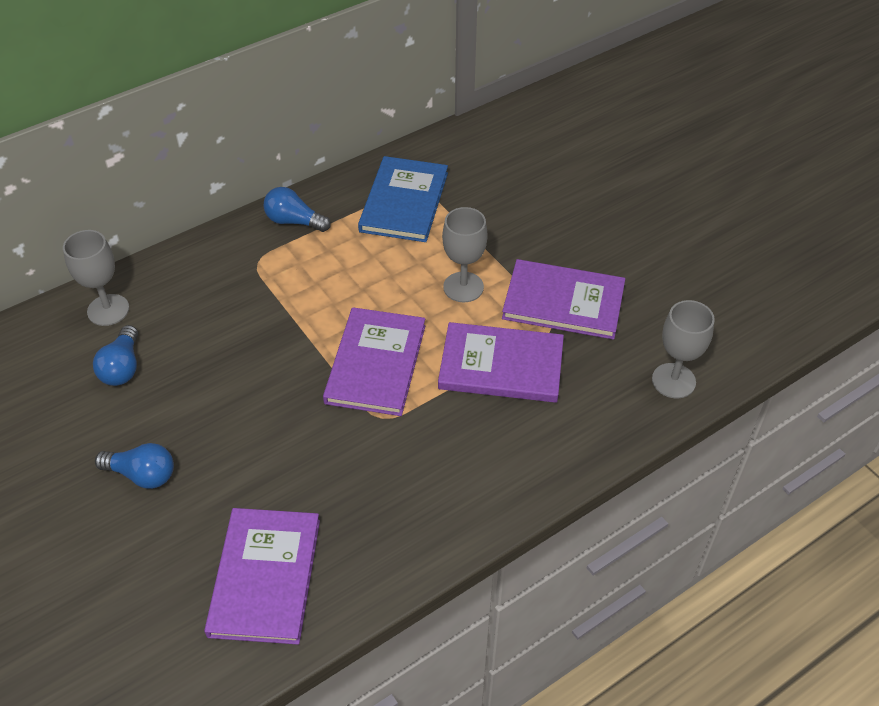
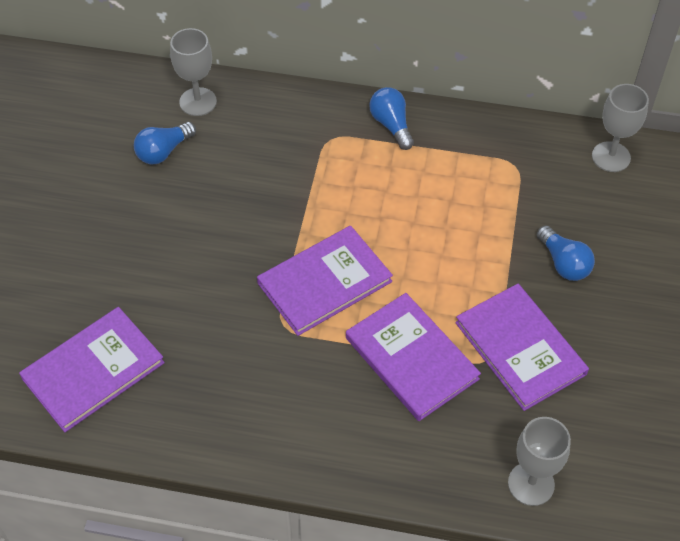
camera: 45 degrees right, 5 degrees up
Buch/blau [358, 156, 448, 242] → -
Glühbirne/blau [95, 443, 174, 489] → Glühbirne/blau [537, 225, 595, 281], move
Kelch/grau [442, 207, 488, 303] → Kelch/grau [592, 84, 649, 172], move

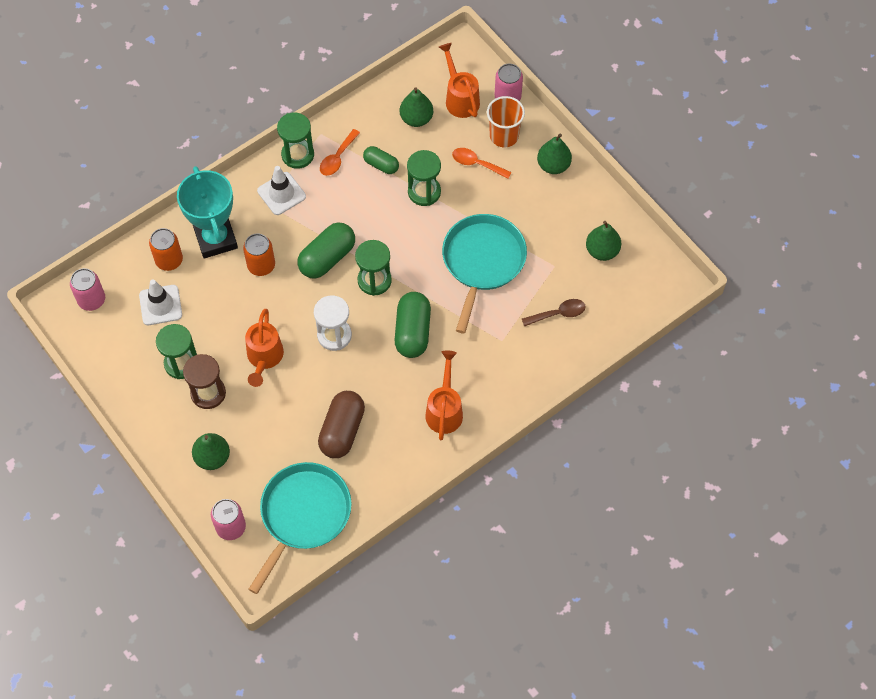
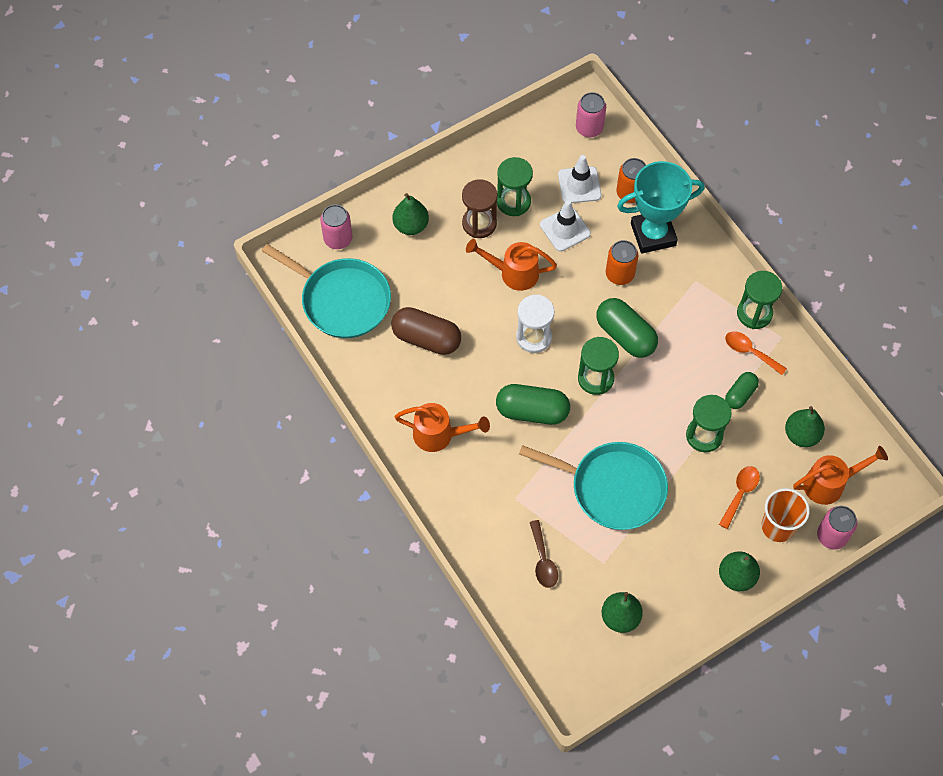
camera: 95 degrees right, 0 degrees up
Leitkegel/weiß [257, 166, 306, 215] → Leitkegel/weiß [540, 200, 591, 251], move

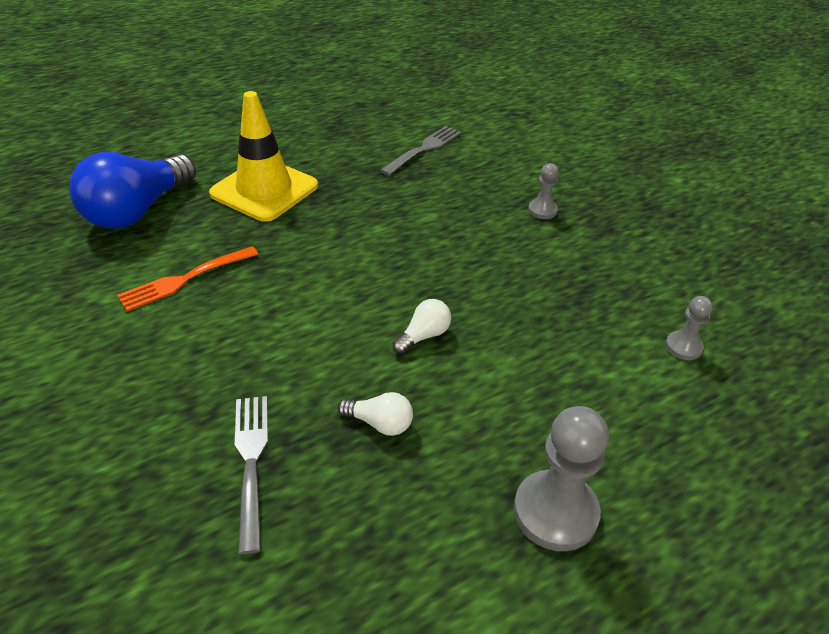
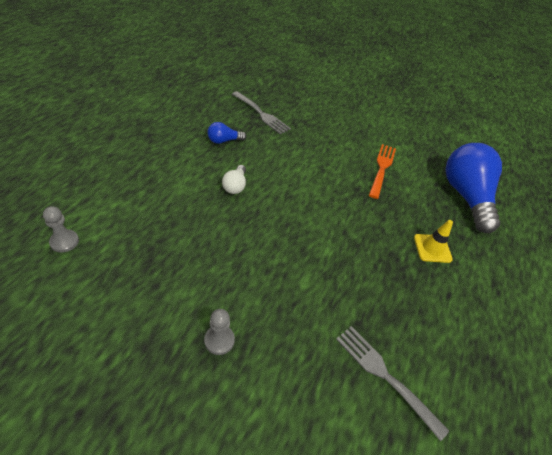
camera: 140 degrees right, 5 degrees up
Bauer/grau [514, 406, 609, 551] → -
Glühbirne/weiß [337, 392, 413, 436] → Glühbirne/blau [207, 122, 246, 144]
Gabel/grau [380, 126, 461, 176] → Gabel/grau [336, 326, 449, 441], 135 degrees clockwise
Leitkegel/gelb [209, 91, 318, 222] → Leitkegel/gelb [414, 220, 453, 263], x0.48

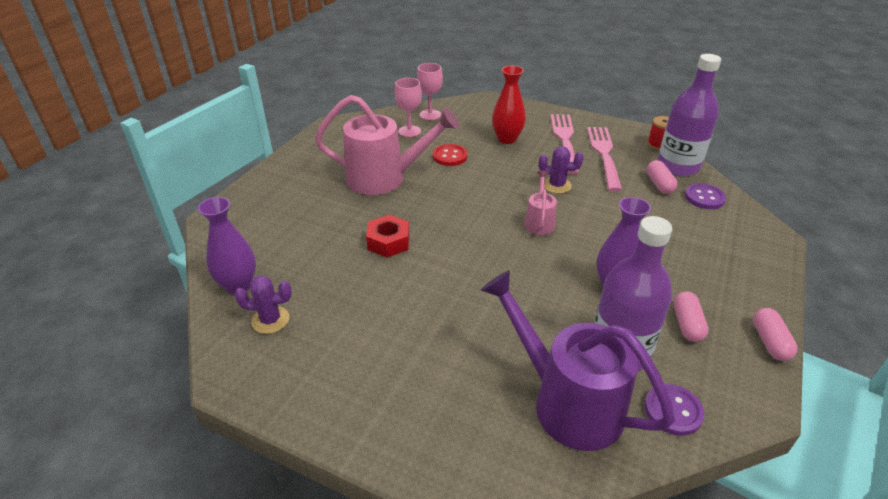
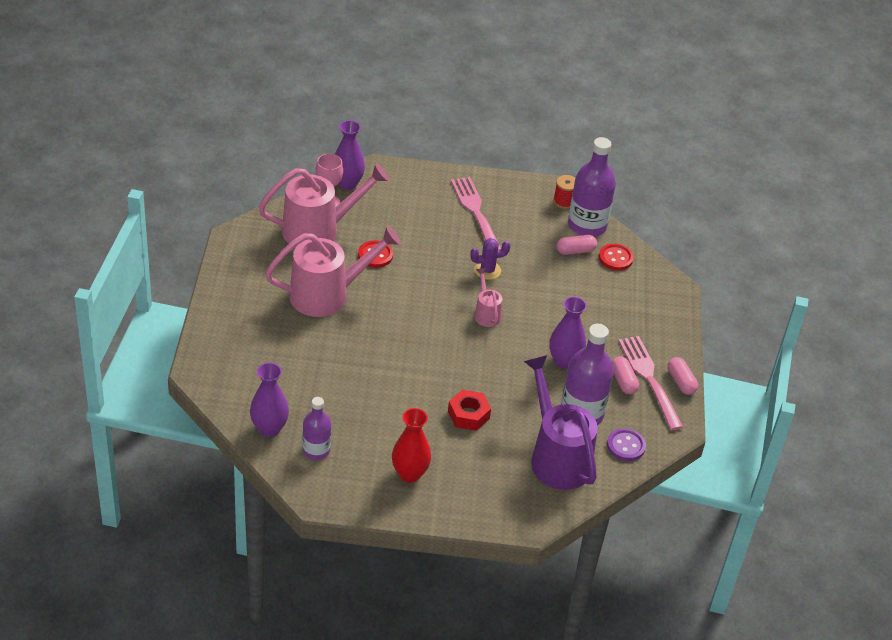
camera: 25 degrees left, 5 degrees up
- → Vase/lila [335, 120, 365, 190]
Sechskantmutter/rot [366, 215, 409, 258] → Sechskantmutter/rot [448, 389, 491, 431], move
Vase/rot [492, 66, 526, 144] → Vase/rot [392, 408, 431, 483], move
Gabel/rosa [587, 127, 622, 191] → Gabel/rosa [618, 336, 683, 430], move
Kaktus/lila [234, 275, 292, 334] → Flasche/lila [302, 397, 331, 460]
Kelch/rosa [394, 78, 422, 137] → Gießkanne/rosa [258, 163, 389, 248]
Knopf/lila [685, 183, 726, 209] → Knopf/rot [599, 243, 634, 270]
Gießkanne/lila [481, 270, 675, 451] → Gießkanne/lila [524, 355, 598, 490], 45 degrees clockwise
Kapsel/rosa [647, 160, 678, 194] → Kapsel/rosa [556, 235, 597, 255], 75 degrees counterclockwise

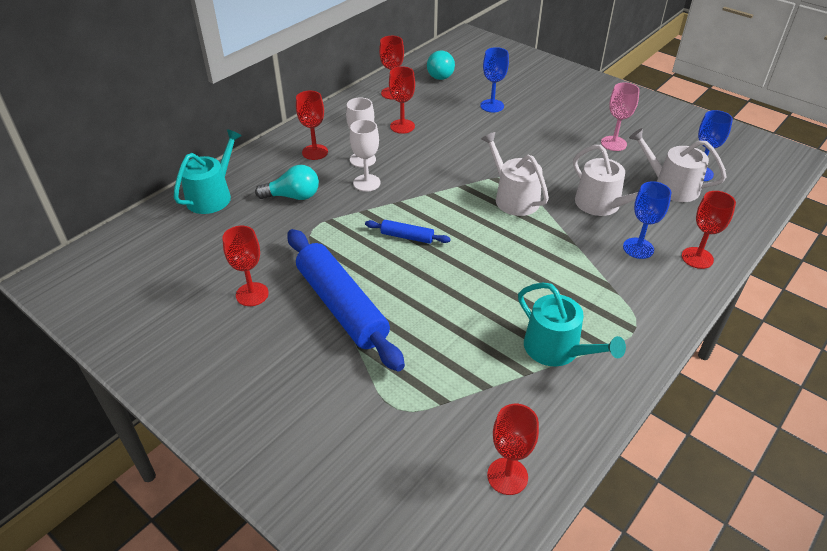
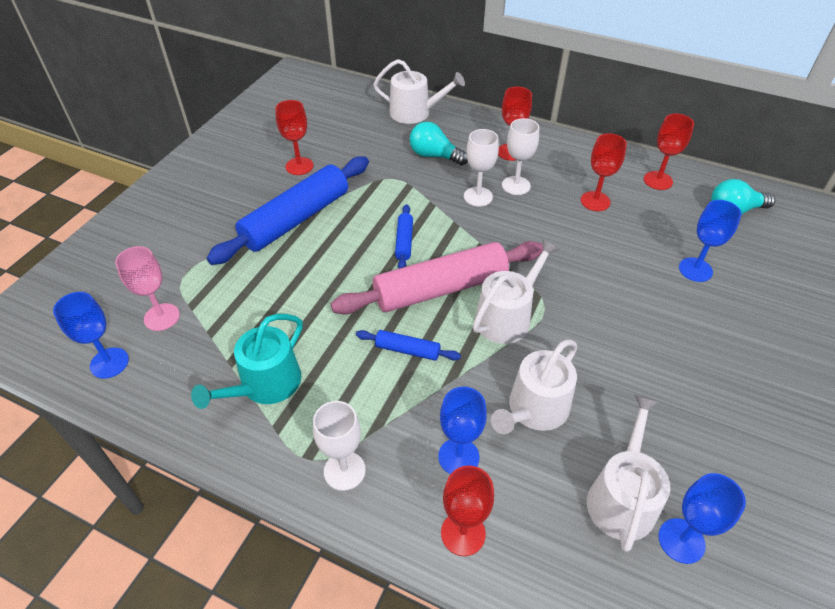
camera: 75 degrees right, 5 degrees up
- → Kelch/weiß [313, 401, 366, 491]
- → Nudelholz/rosa [331, 241, 543, 315]
- → Nudelholz/blau [356, 330, 461, 361]
Kelch/rosa [601, 82, 640, 151] → Kelch/rosa [115, 246, 180, 331], move
Gießkanne/türkis [174, 129, 242, 214] → Gießkanne/weiß [373, 59, 465, 124]
Kelch/rot [487, 404, 539, 495] → Kelch/blau [53, 292, 129, 378]
Glühbirne/türkis [255, 165, 319, 200] → Glühbirne/türkis [410, 122, 468, 165], 135 degrees clockwise

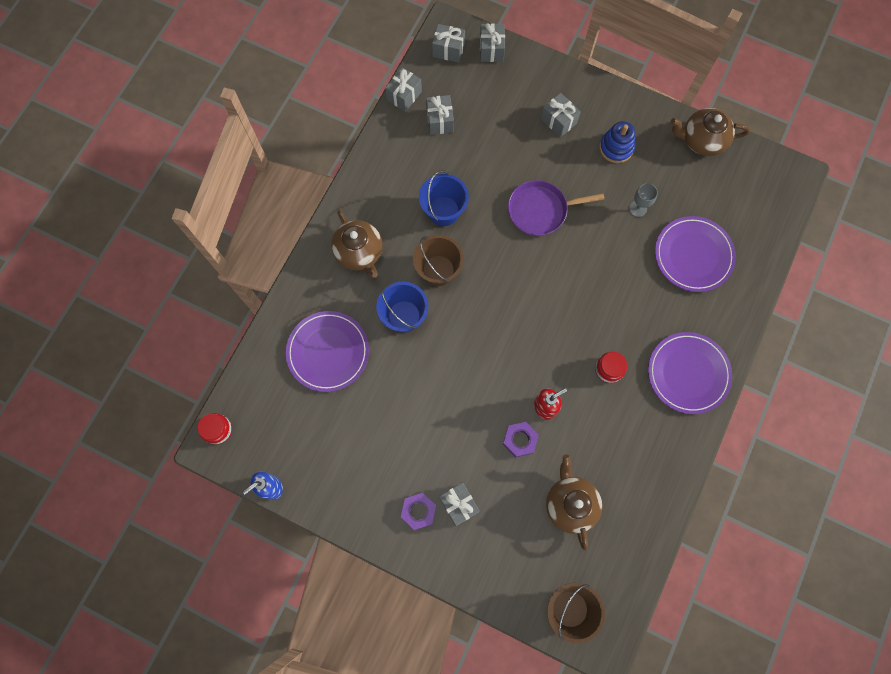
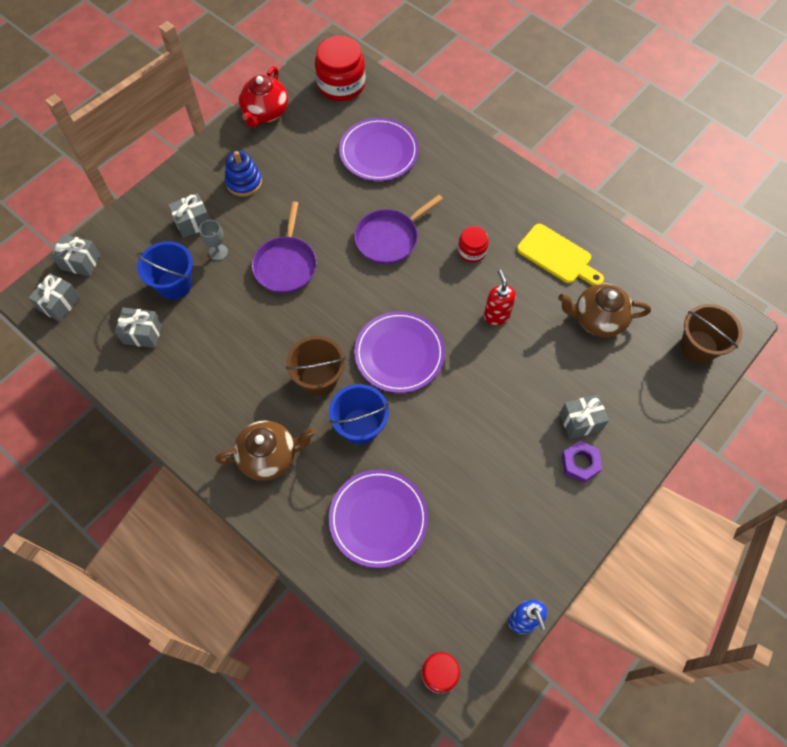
camera: 75 degrees left, 10 degrees down
Geschenk/grau [385, 67, 422, 112] → -
Sechskantmutter/lila [503, 422, 539, 458] → -
- → Einmachglas/rot [315, 36, 366, 101]
- → Pfanne/lila [354, 195, 443, 264]
- → Schneidebrett/gelb [517, 224, 604, 285]
Eimer/blau [419, 170, 469, 226] → Eimer/blau [137, 241, 193, 300], move
Kelch/grau [629, 183, 658, 217] → Kelch/grau [199, 220, 228, 261], move
Teller/lila [648, 332, 732, 414] → Teller/lila [354, 311, 445, 393], move
Teekanne/braun [671, 108, 750, 156] → Teekanne/rot [239, 66, 288, 128]

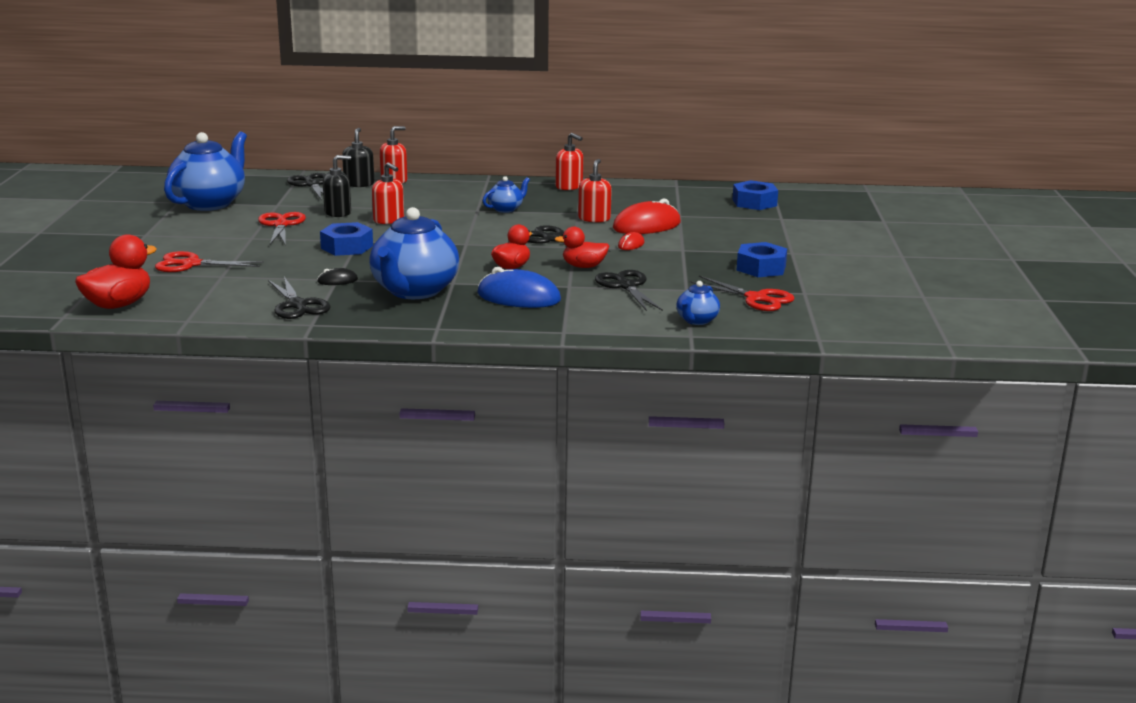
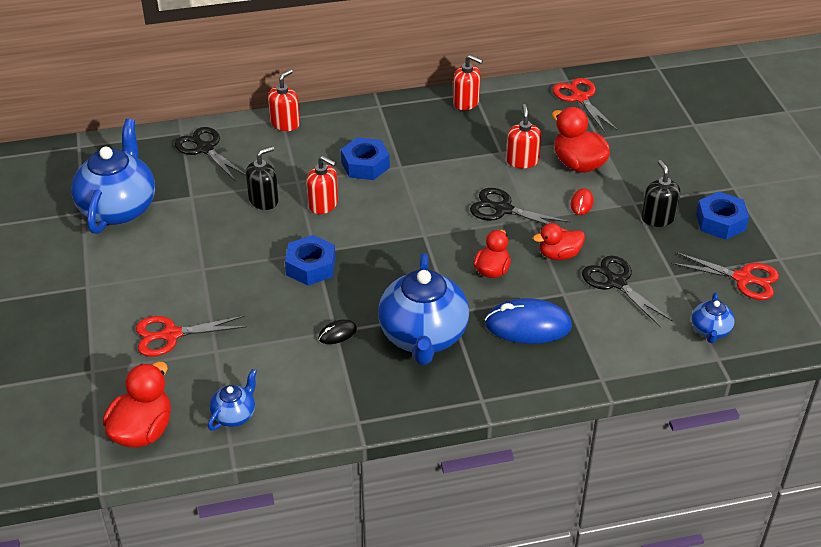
camera: 15 degrees left, 20 degrees up
Schere/schwarz [268, 277, 331, 319] → -
Schere/rot [258, 212, 306, 246] → Schere/rot [553, 78, 617, 132], move
Seifenspender/schwarz [342, 128, 374, 187] → Seifenspender/schwarz [641, 160, 680, 227], move
Teekanne/blau [483, 176, 530, 213] → Teekanne/blau [208, 369, 257, 430], move
Sechskantmutter/blau [732, 180, 778, 210] → Sechskantmutter/blau [341, 137, 390, 180], move
Computermaus/rot [613, 198, 681, 234] → Ente/rot [552, 107, 610, 173]

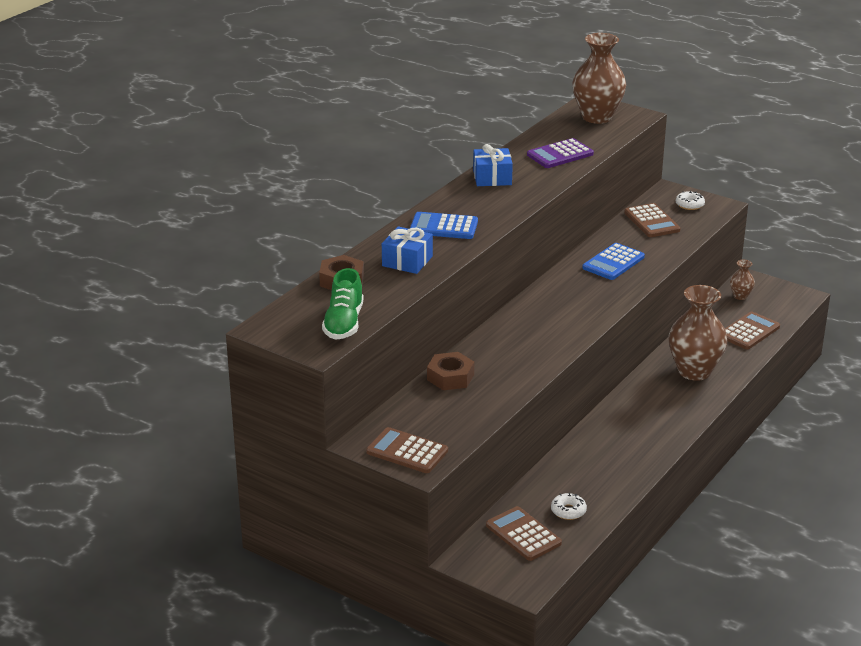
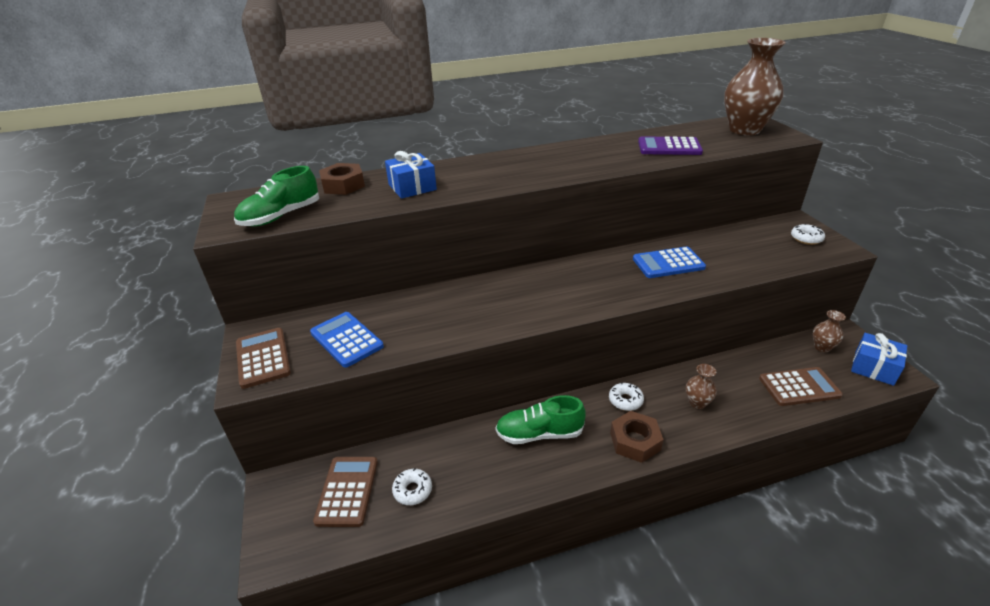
camera: 40 degrees right, 5 degrees up
Taschenrechner/braun [624, 203, 681, 237] → -
- → Schuh/grün [495, 395, 586, 444]
- → Donut/weiß [609, 382, 644, 411]
Taschenrechner/blau [410, 212, 478, 239] → Taschenrechner/blau [310, 312, 384, 368], move
Sechskantmutter/braun [427, 352, 474, 390] → Sechskantmutter/braun [610, 411, 664, 463], move
Geschenk/blau [473, 144, 513, 186] → Geschenk/blau [851, 333, 907, 386], move
Vase/braun [668, 285, 728, 381] → Vase/braun [686, 364, 717, 409], x0.46

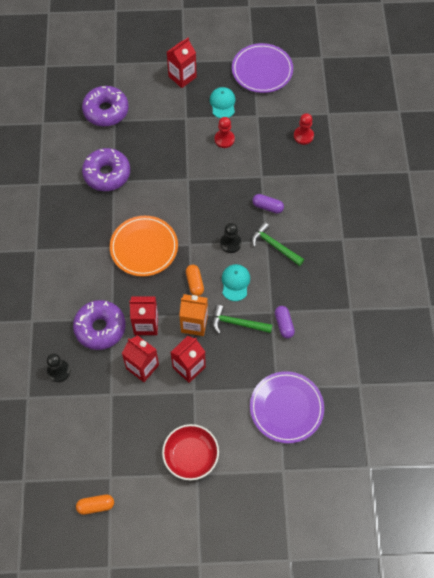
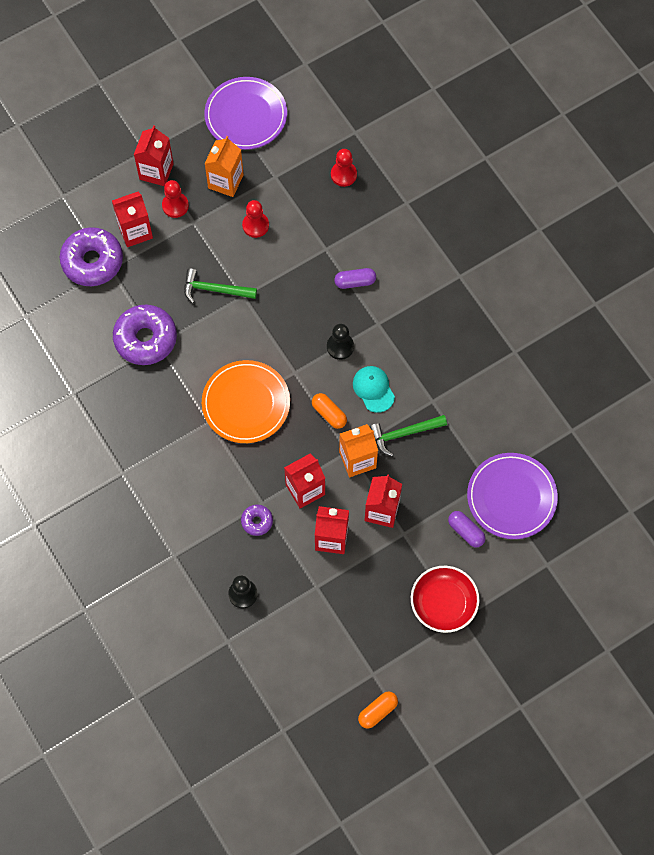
camera: 30 degrees left, 5 degrees up
- → Getränkekarton/rot [112, 191, 153, 247]
- → Bauer/rot [162, 180, 189, 218]
Hammer/grün [252, 222, 304, 266] → Hammer/grün [184, 268, 257, 303], move
Kapsel/lila [275, 306, 295, 338] → Kapsel/lila [448, 511, 485, 547], move
Kappe/türkis [210, 87, 235, 118] → Getränkekarton/orange [204, 136, 244, 197]
Donut/lila [73, 300, 126, 350] → Donut/lila [241, 505, 273, 536], x0.48

